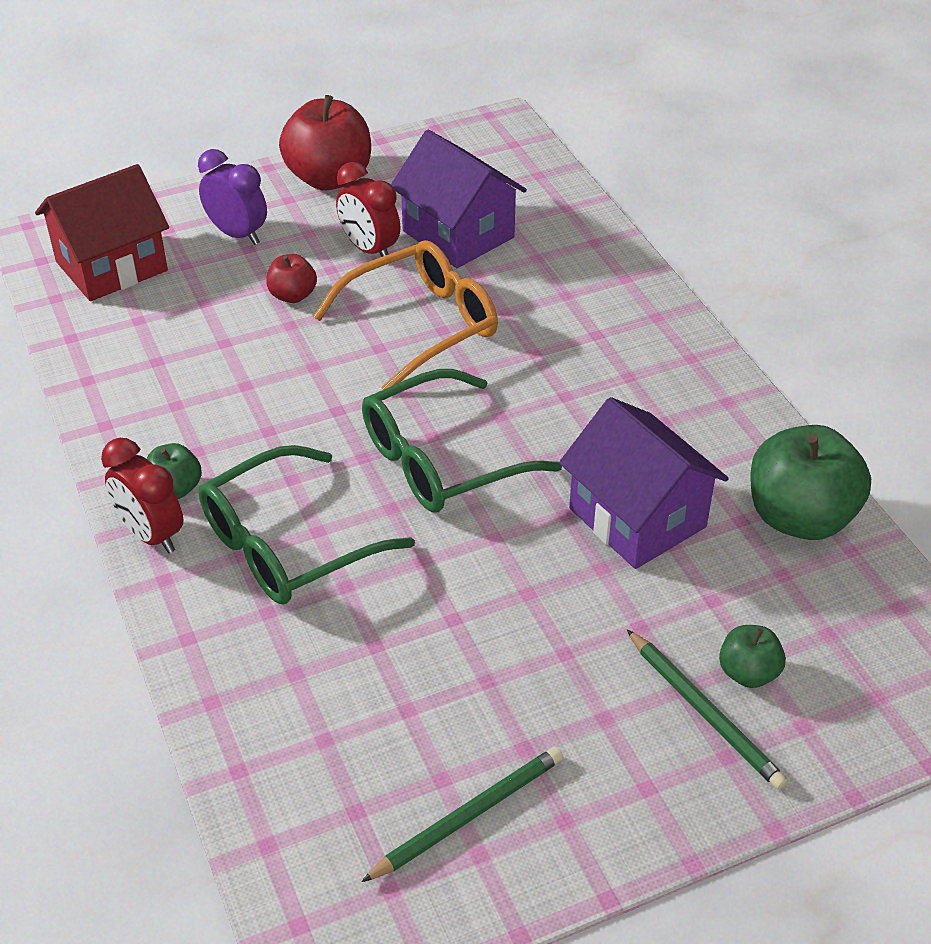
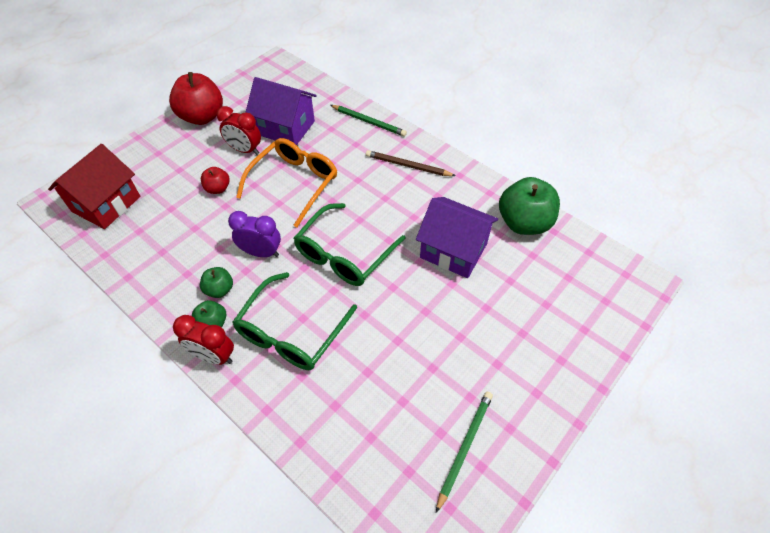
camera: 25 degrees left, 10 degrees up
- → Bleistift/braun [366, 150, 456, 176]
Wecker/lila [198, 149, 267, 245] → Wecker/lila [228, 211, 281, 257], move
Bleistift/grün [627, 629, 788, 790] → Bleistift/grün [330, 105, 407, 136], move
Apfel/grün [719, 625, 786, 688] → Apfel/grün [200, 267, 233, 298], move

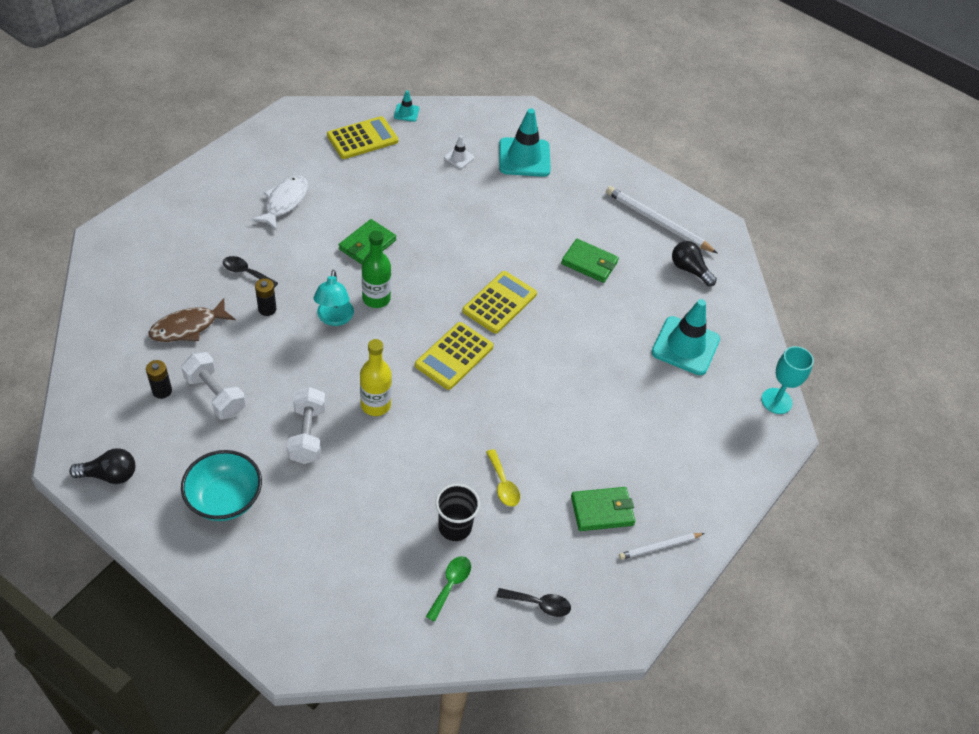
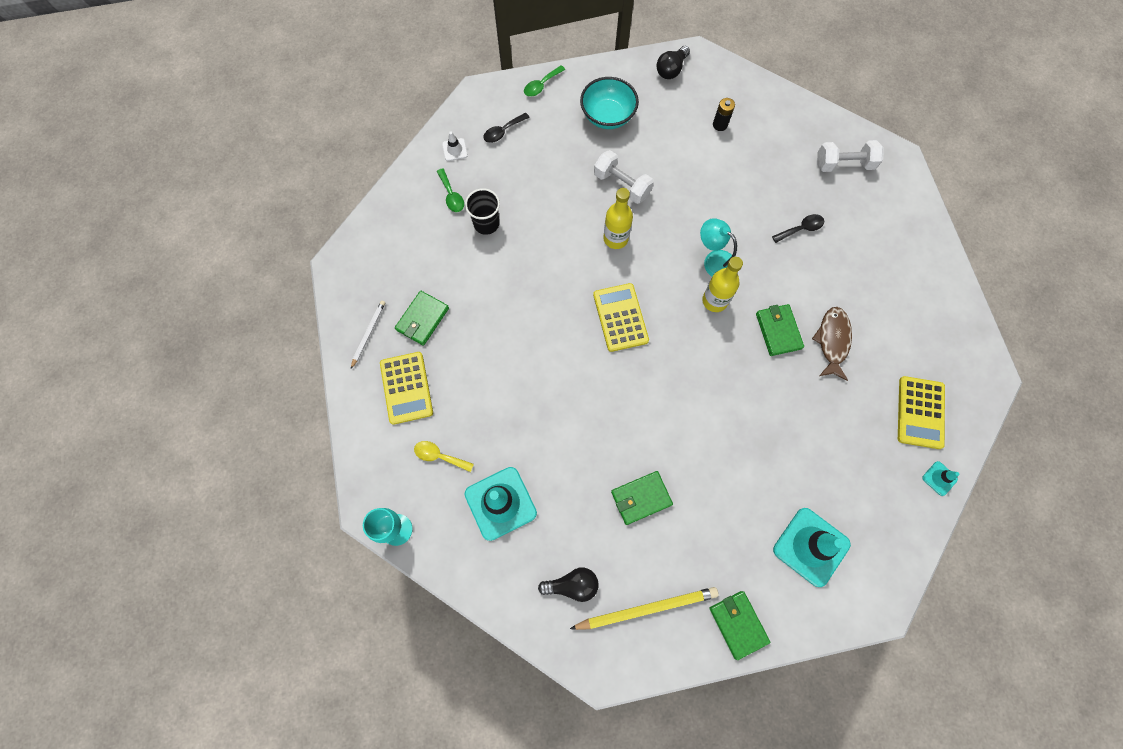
camera: 135 degrees right, 20 degrees up
Fisch/weiß [251, 175, 308, 230] → -
Batterie/schwarz [255, 278, 276, 316] → -
- → Löffel/grün [524, 65, 565, 97]
- → Geldbörse/grün [709, 591, 770, 660]
Fisch/braun [149, 298, 236, 342] → Fisch/braun [812, 307, 852, 381], move
Hantel/weiß [181, 352, 246, 419] → Hantel/weiß [817, 140, 884, 172], move
Leitkegel/weiß [444, 136, 474, 169] → Leitkegel/weiß [442, 131, 468, 161], move
Taschenrechner/gelb [462, 271, 537, 334] → Taschenrechner/gelb [380, 352, 433, 425], move
Löffel/gelb [486, 449, 520, 507] → Löffel/gelb [414, 441, 474, 472], move
Löffel/schwarz [497, 588, 571, 617] → Löffel/schwarz [484, 113, 530, 143], move
Flasche/grün [362, 231, 391, 308] → Flasche/gelb [702, 257, 743, 312]
Bleistift/weiß [606, 186, 717, 253] → Bleistift/gelb [570, 587, 719, 630]

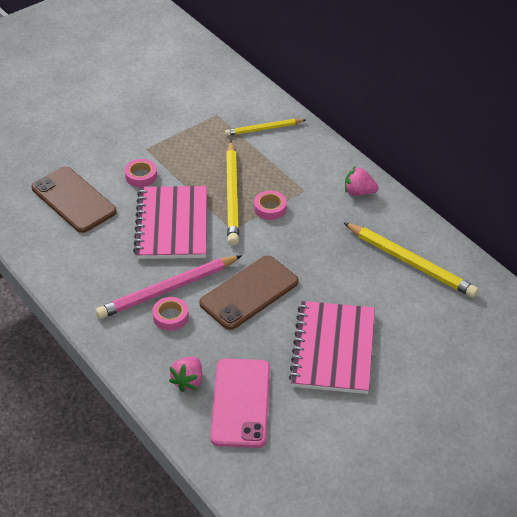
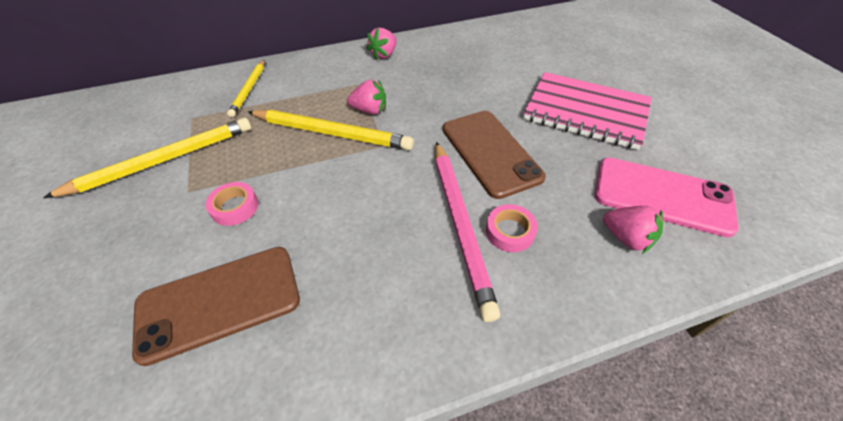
camera: 70 degrees left, 5 degrees up
Notizbuch/rosa [133, 186, 207, 259] → -
Bleistift/gelb [343, 222, 479, 298] → Bleistift/gelb [43, 118, 252, 198], move
Klebeband/rosa [254, 190, 287, 220] → Erdbeere/rosa [347, 80, 386, 115]

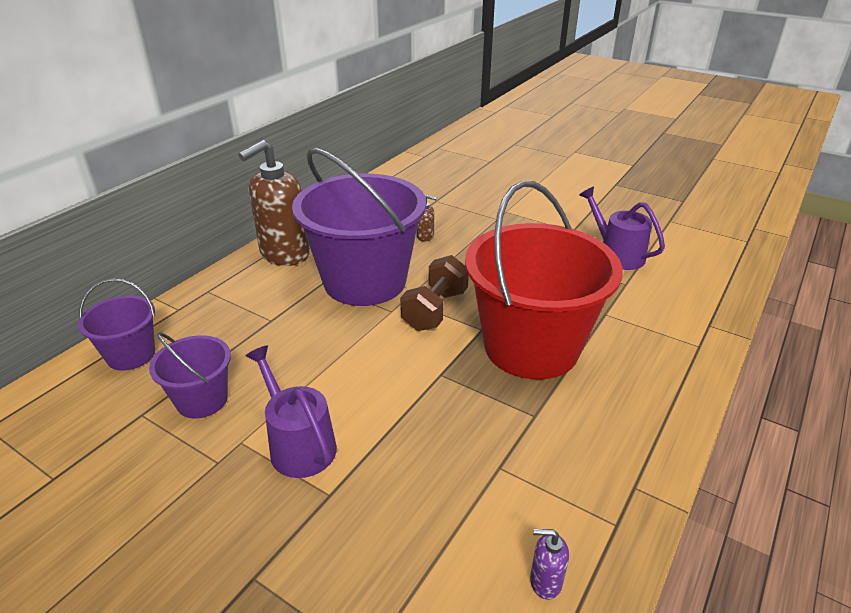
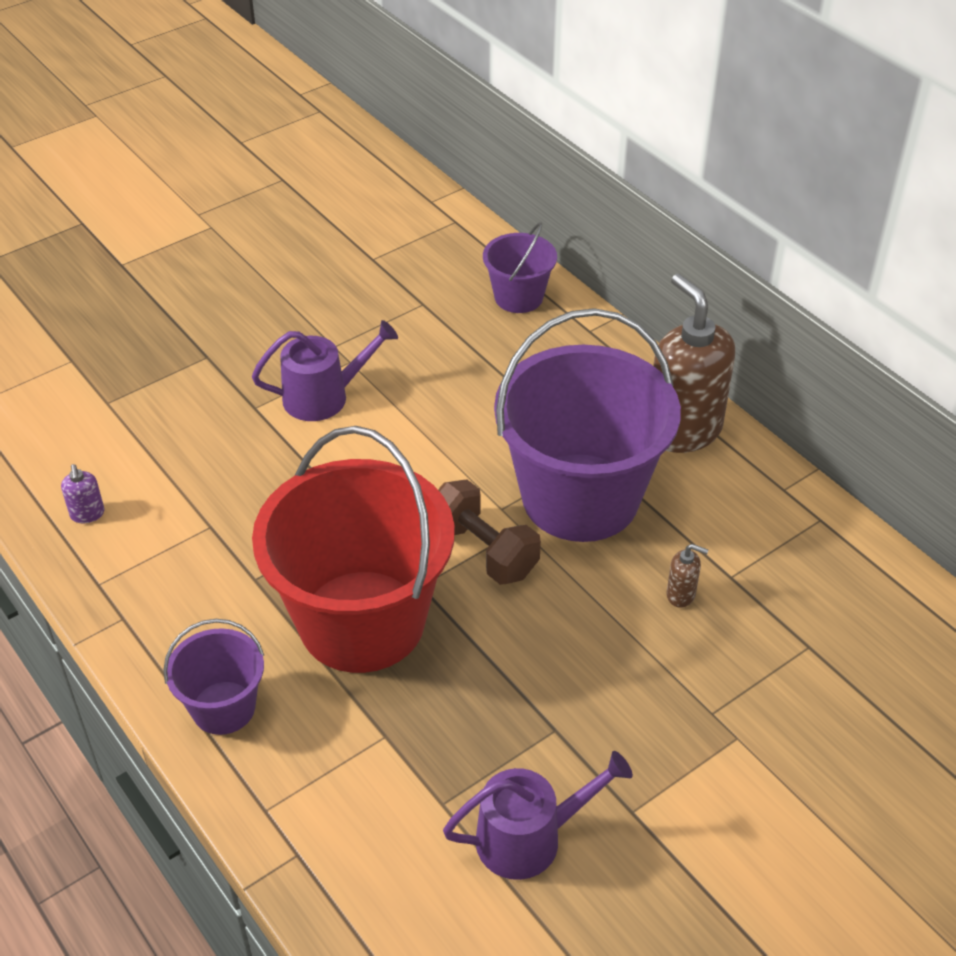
camera: 110 degrees right, 10 degrees up
Eimer/lila [149, 332, 231, 419] → Eimer/lila [163, 619, 264, 735], move
Seifenspender/braun [417, 195, 437, 242] → Seifenspender/braun [666, 544, 708, 608], 105 degrees counterclockwise
Seifenspender/lila [530, 529, 569, 600] → Seifenspender/lila [61, 464, 105, 523], 135 degrees clockwise

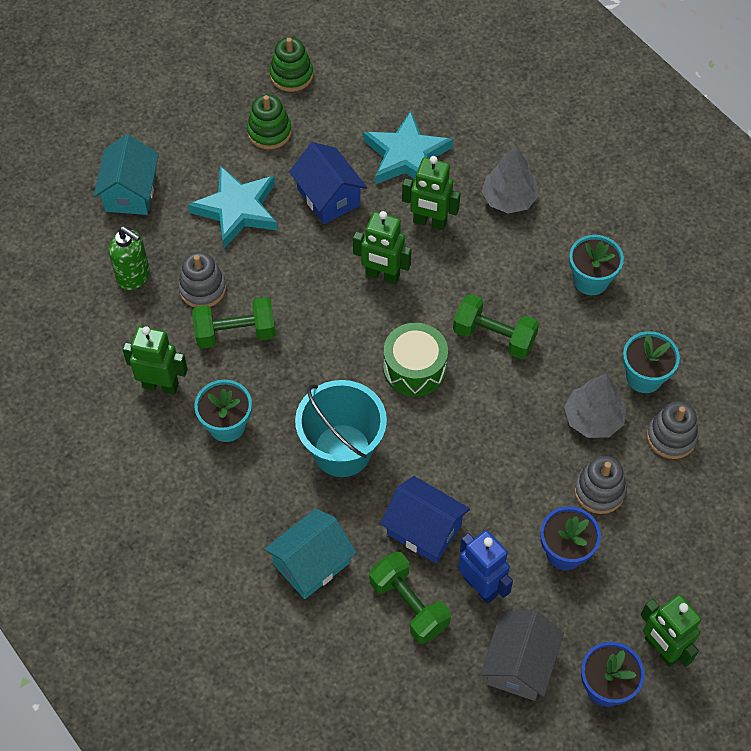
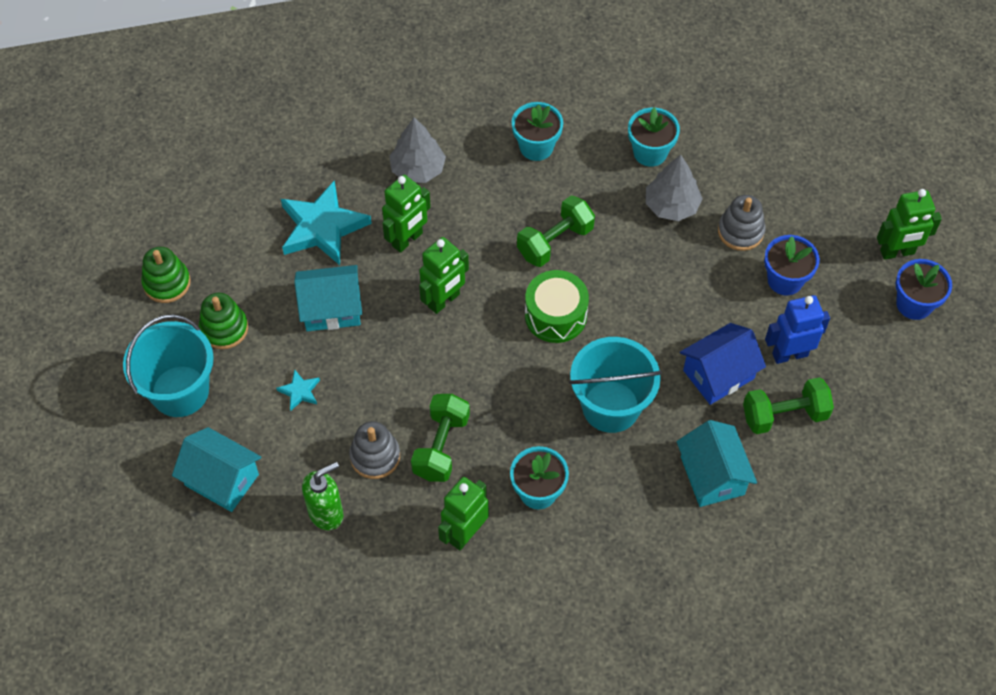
camera: 65 degrees left, 0 degrees up
Haus/grau [480, 610, 564, 701] → -
Stapelspielzeug/grau [647, 401, 698, 459] → -
- → Eimer/türkis [123, 314, 214, 417]
Haus/blau [289, 142, 367, 224] → Haus/türkis [294, 265, 362, 331]
Stern/türkis [188, 166, 278, 248] → Stern/türkis [276, 369, 320, 411], x0.44

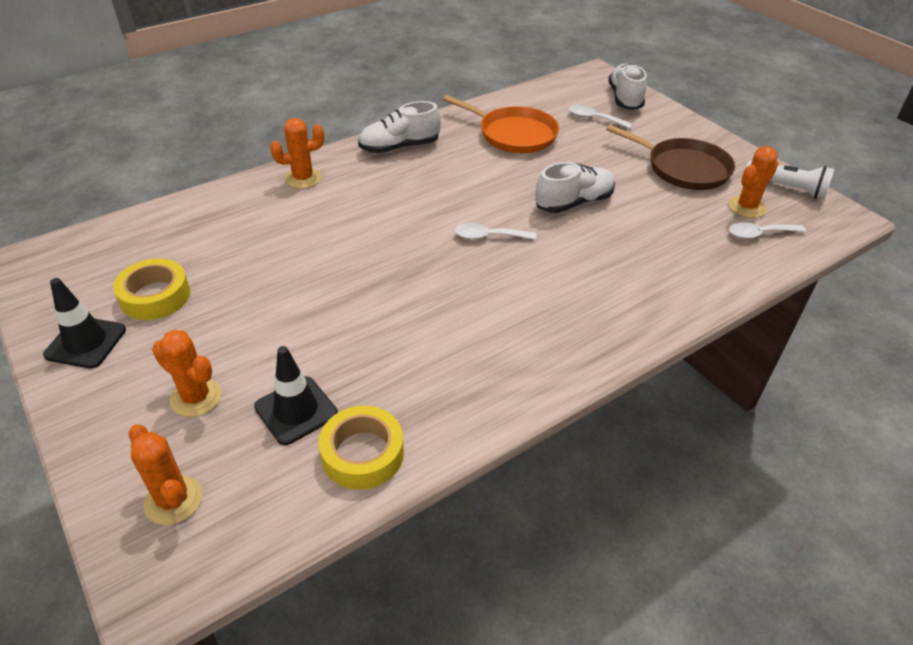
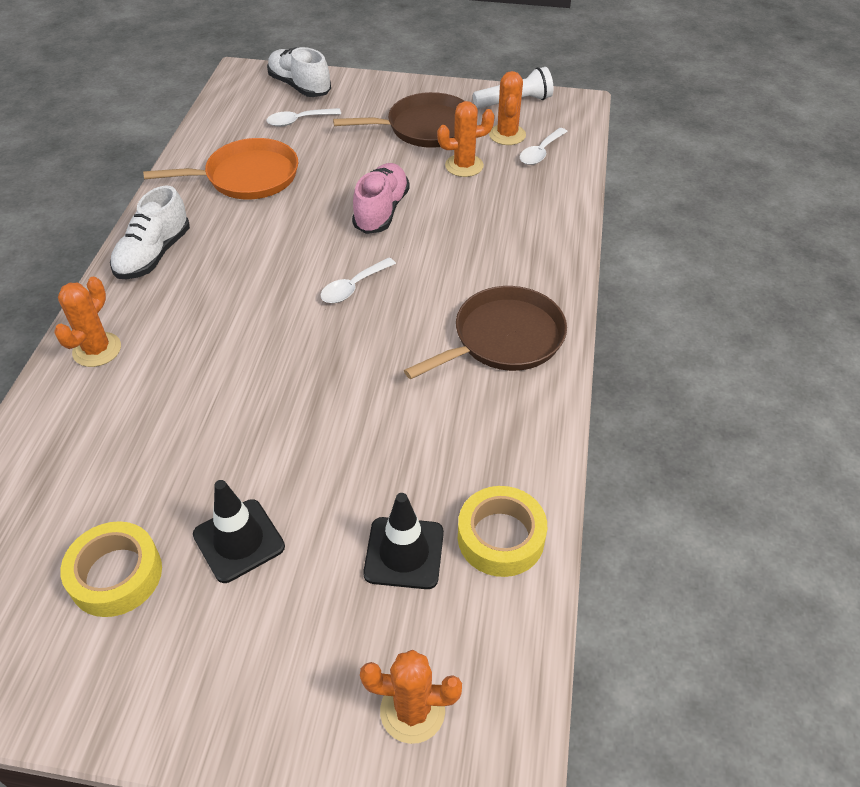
camera: 45 degrees left, 5 degrees up
- → Pfanne/braun [404, 286, 567, 379]
Leitkegel/schwarz [43, 278, 126, 368] → Leitkegel/schwarz [193, 480, 285, 583], move
Kaktus/orange [152, 330, 222, 417] → Kaktus/orange [437, 101, 495, 177], move
Schuh/weiß [535, 162, 615, 213] → Schuh/rosa [352, 163, 410, 234]

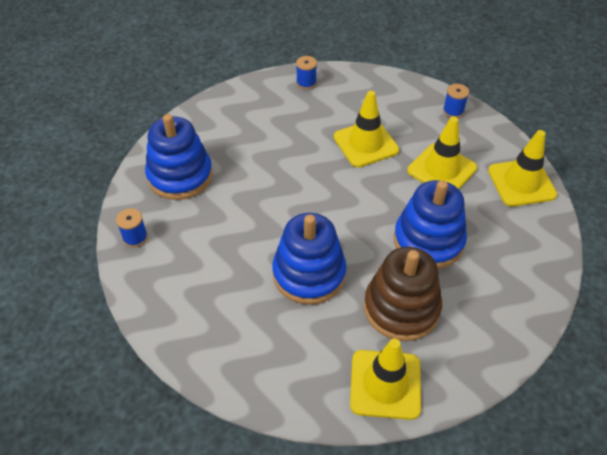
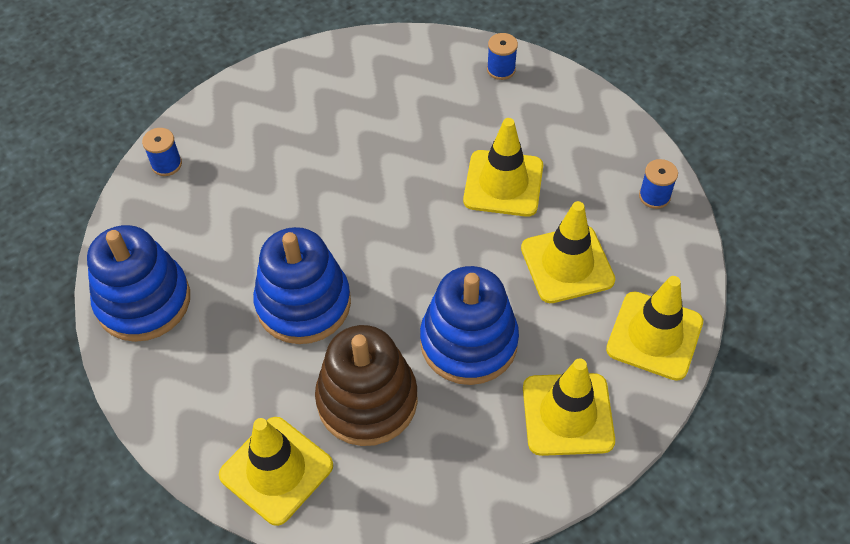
camera: 35 degrees right, 5 degrees up
- → Leitkegel/gelb [523, 358, 615, 456]
Stapelspielzeug/blau [145, 114, 213, 200] → Stapelspielzeug/blau [87, 225, 190, 342], move

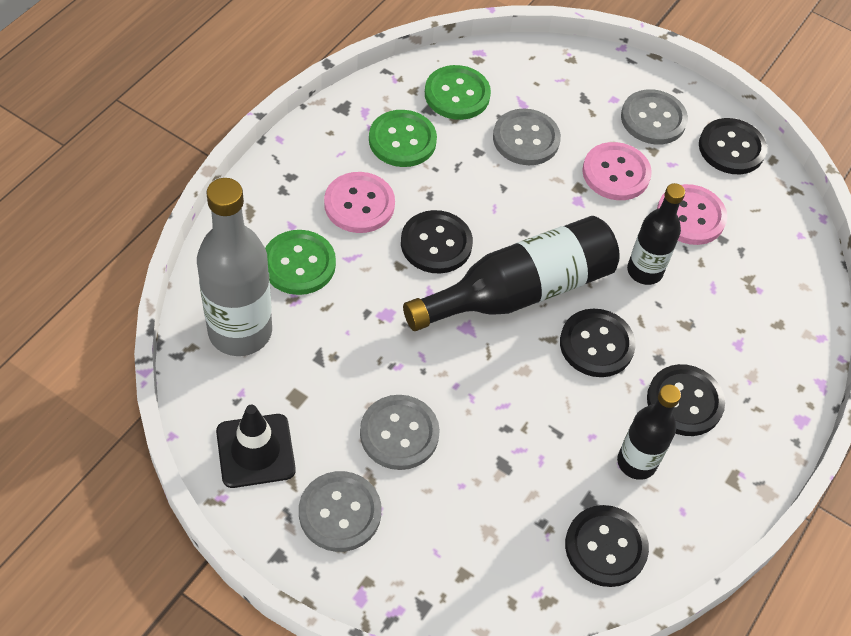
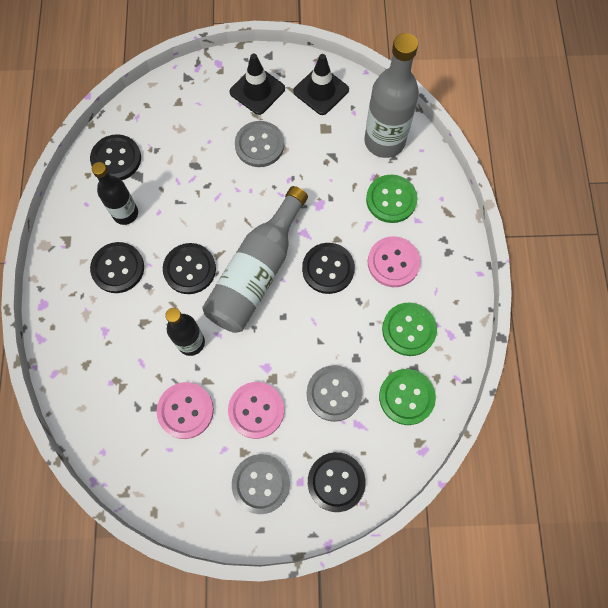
camera: 150 degrees right, 15 degrees up
Knopf/schwarz [699, 118, 767, 174] → Knopf/schwarz [308, 452, 366, 512], move
Knopf/grau [299, 471, 382, 552] → Leitkegel/schwarz [229, 53, 285, 115]
Flasche/schwarz [403, 216, 620, 331] → Flasche/grau [202, 186, 308, 333]

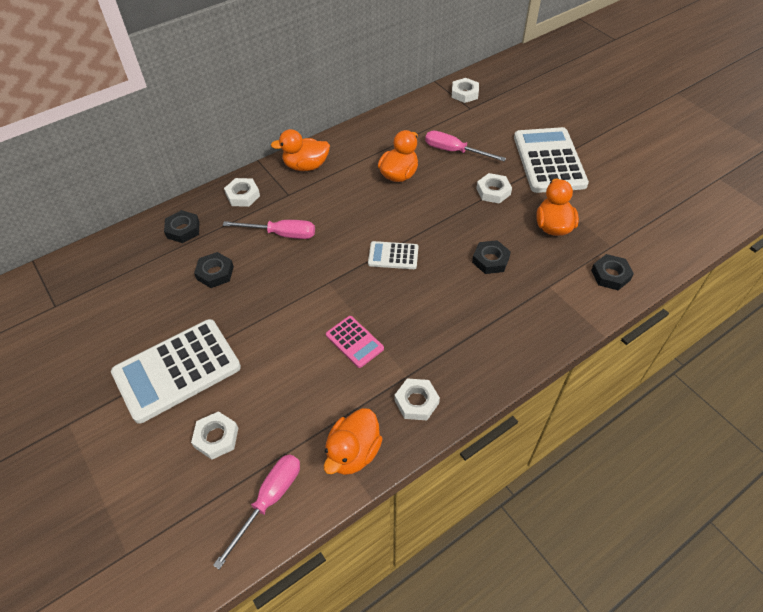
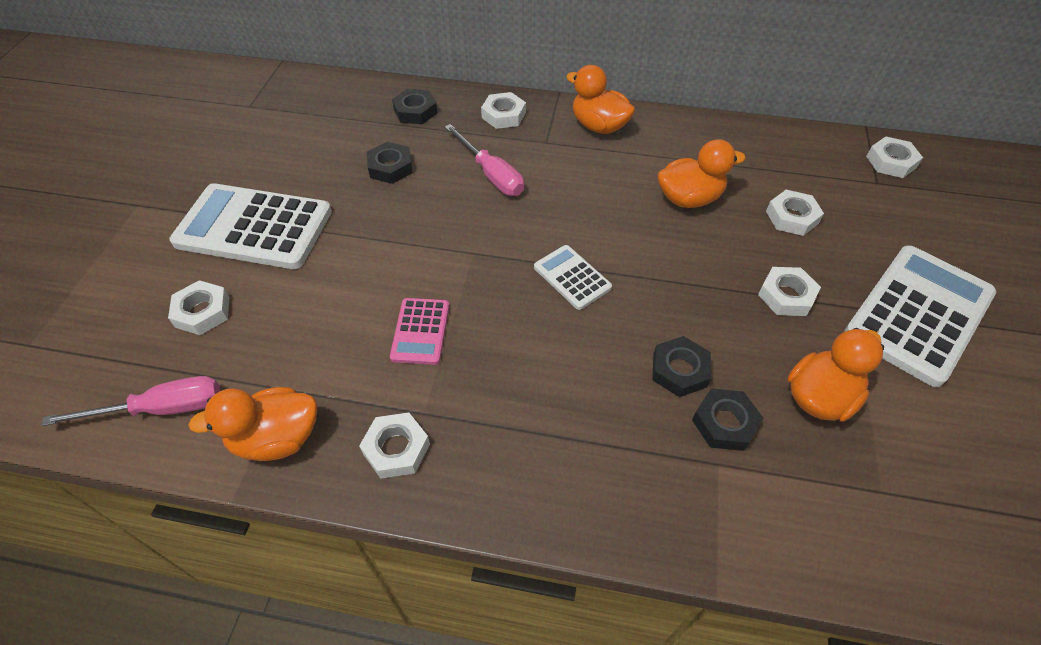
camera: 45 degrees right, 0 degrees up
Sechskantmutter/schwarz [591, 254, 634, 290] → Sechskantmutter/schwarz [692, 388, 763, 451], move
Schraubenzieher/rosa [425, 131, 506, 161] → Sechskantmutter/weiß [766, 190, 824, 236]

